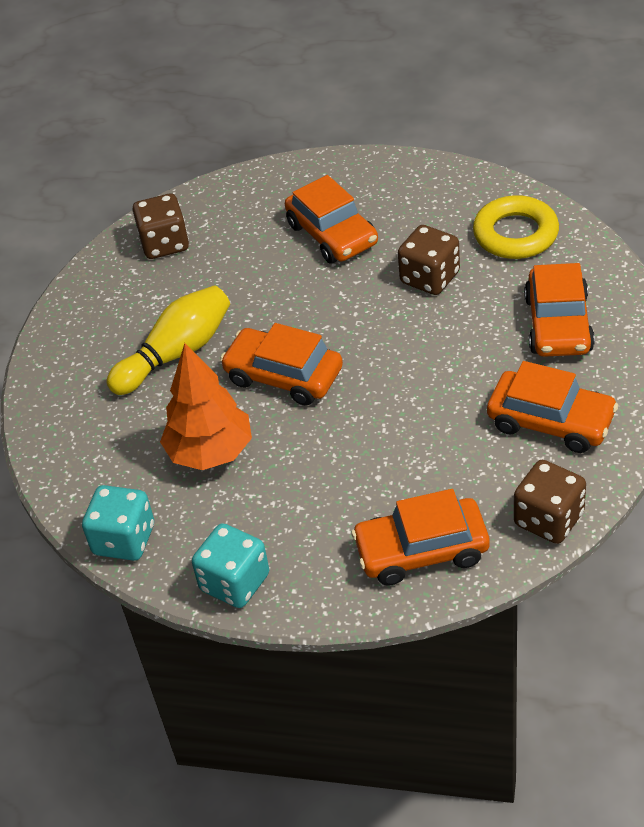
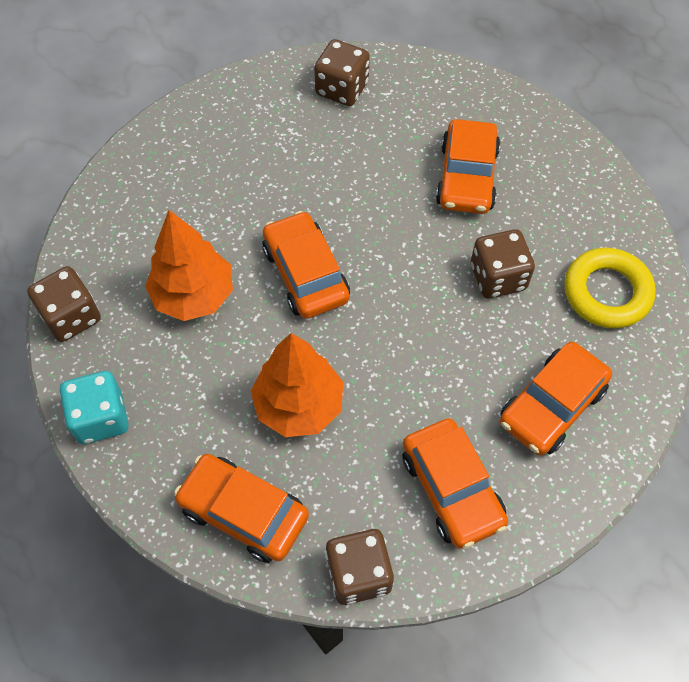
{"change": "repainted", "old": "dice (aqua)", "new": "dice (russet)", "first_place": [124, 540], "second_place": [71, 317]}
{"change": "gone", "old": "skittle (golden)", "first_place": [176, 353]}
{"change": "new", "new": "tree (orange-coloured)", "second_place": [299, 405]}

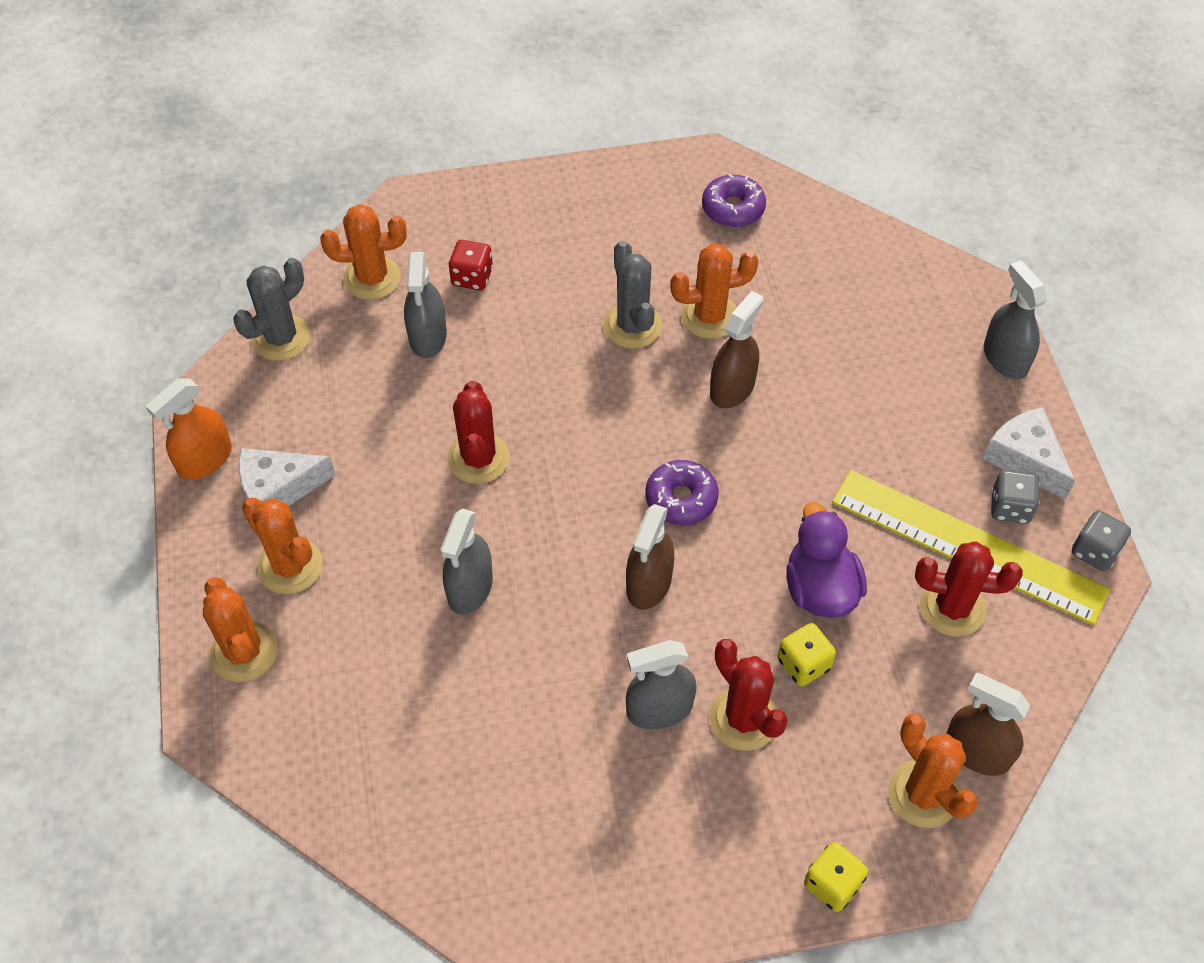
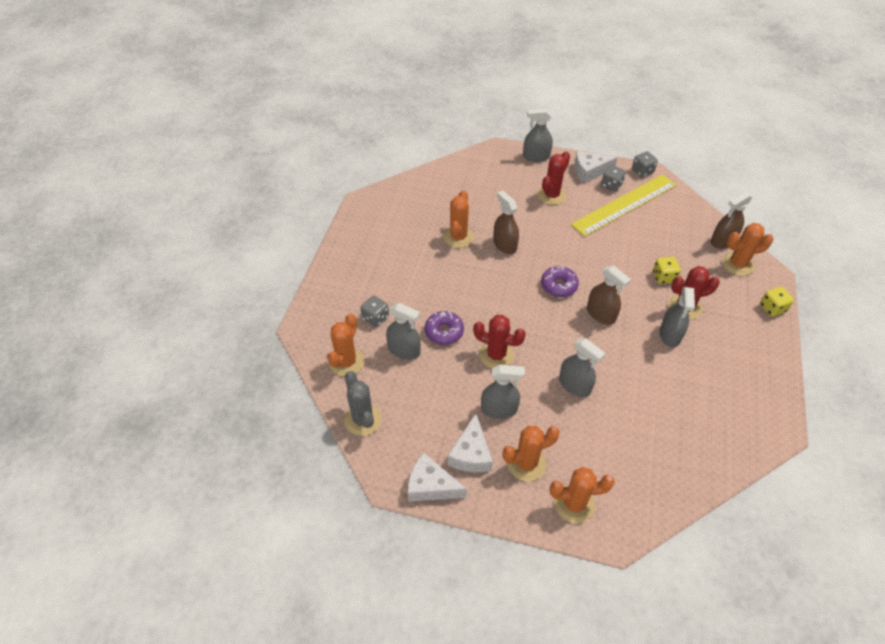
{"change": "swapped", "old": "spray cleaner (orange-coloured)", "new": "cheese (white)", "first_place": [205, 459], "second_place": [431, 486]}
{"change": "repainted", "old": "dice (red)", "new": "dice (ash-grey)", "first_place": [472, 277], "second_place": [375, 318]}
{"change": "gone", "old": "prickly plant (ash-grey)", "first_place": [632, 326]}
{"change": "shifted", "old": "glazed donut (purple)", "first_place": [733, 208], "second_place": [444, 332]}
{"change": "gone", "old": "toy duck (purple)", "first_place": [820, 589]}
{"change": "shifted", "old": "prickly plant (red)", "first_place": [952, 607], "second_place": [551, 195]}
{"change": "new", "new": "spray cleaner (ash-grey)", "second_place": [499, 409]}

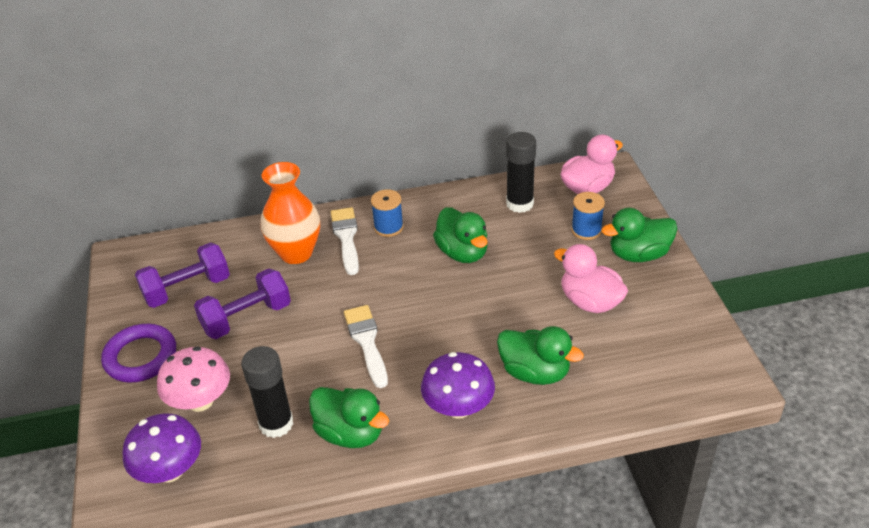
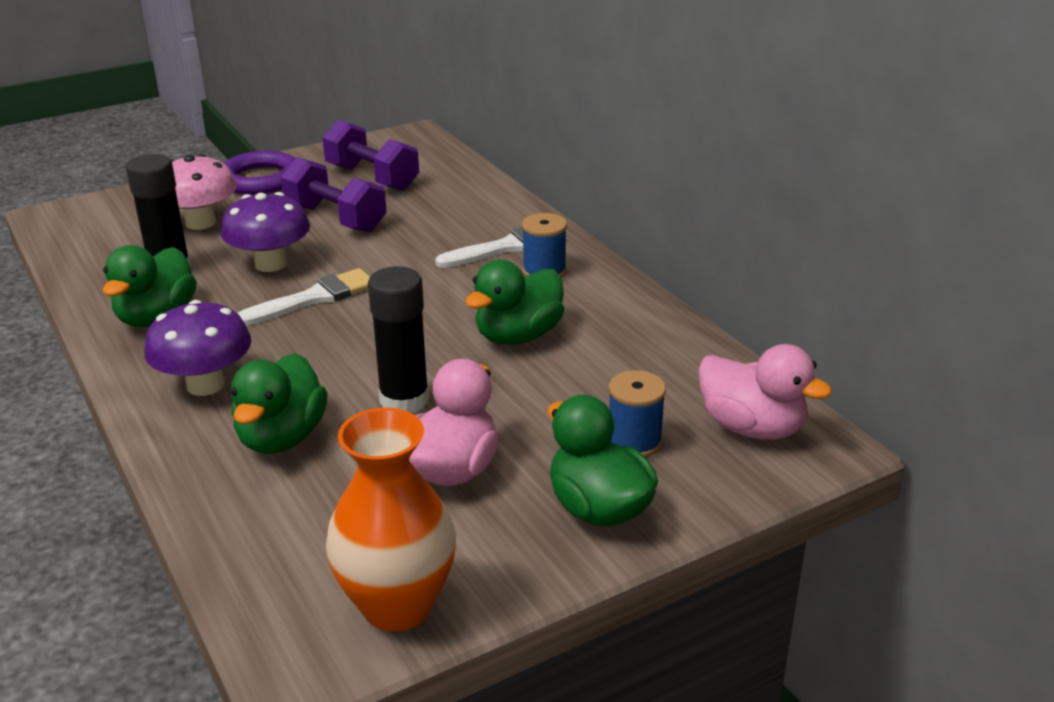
{"change": "shifted", "old": "toadstool (purple)", "first_place": [170, 470], "second_place": [270, 264]}
{"change": "shifted", "old": "tall vase (orange-coloured)", "first_place": [296, 253], "second_place": [397, 605]}
{"change": "shifted", "old": "stick of glue (ebony)", "first_place": [519, 204], "second_place": [404, 400]}

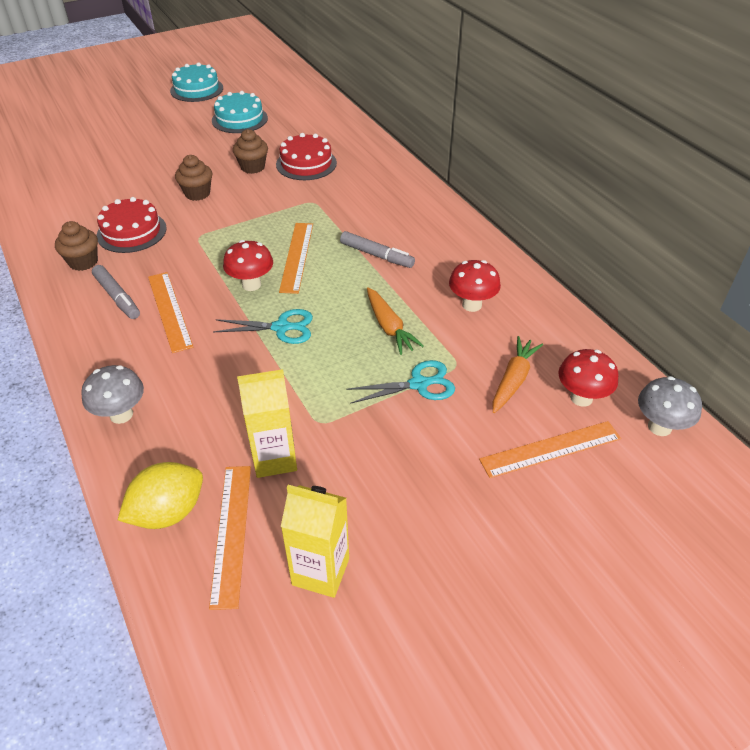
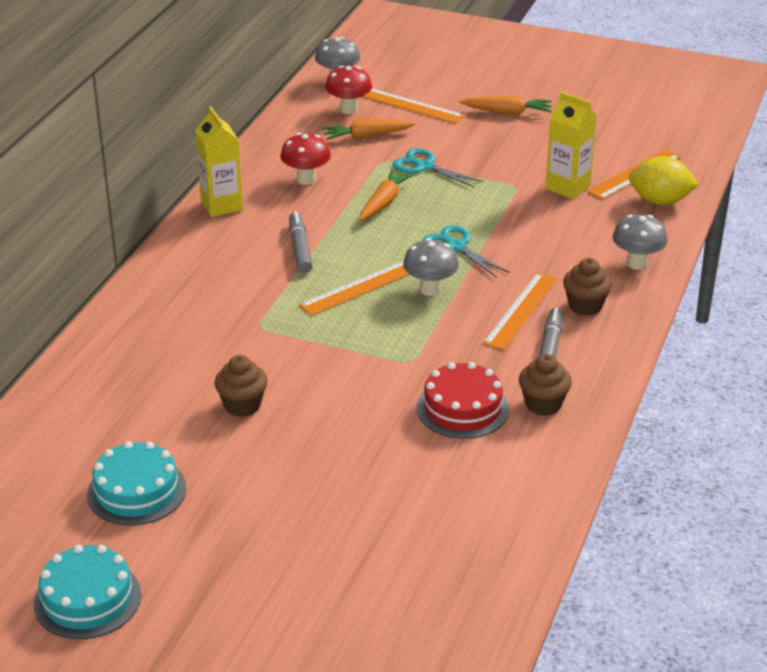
{"change": "shifted", "old": "cupcake (russet)", "first_place": [197, 193], "second_place": [585, 306]}
{"change": "repainted", "old": "toadstool (red)", "new": "toadstool (ash-grey)", "first_place": [251, 284], "second_place": [430, 289]}
{"change": "gone", "old": "cake (red)", "first_place": [306, 164]}
{"change": "shifted", "old": "carton (golden)", "first_place": [320, 571], "second_place": [221, 205]}
{"change": "new", "new": "root vegetable (orange-coloured)", "second_place": [507, 112]}

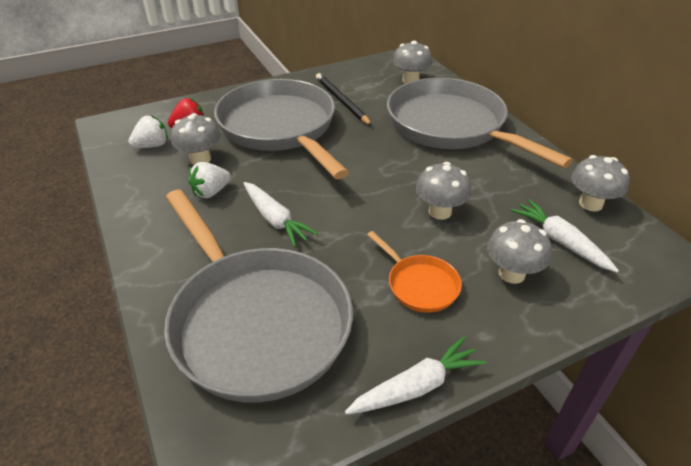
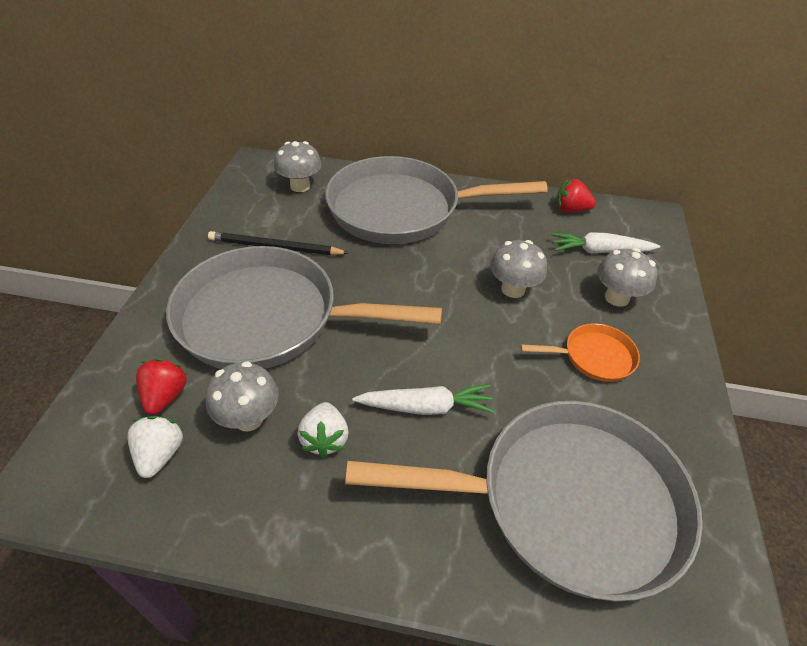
{"change": "gone", "old": "root vegetable (white)", "first_place": [416, 386]}
{"change": "swapped", "old": "toadstool (ash-grey)", "new": "toy strawberry (red)", "first_place": [590, 204], "second_place": [571, 209]}

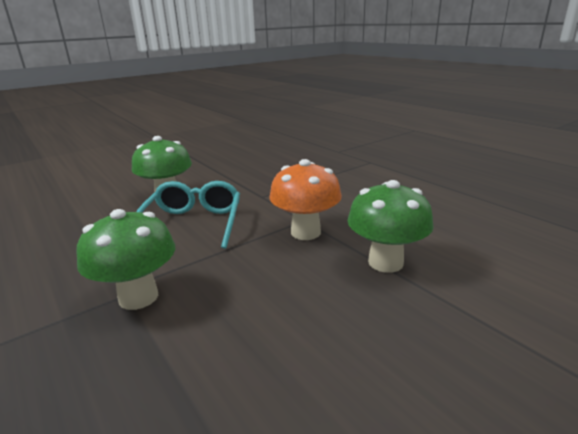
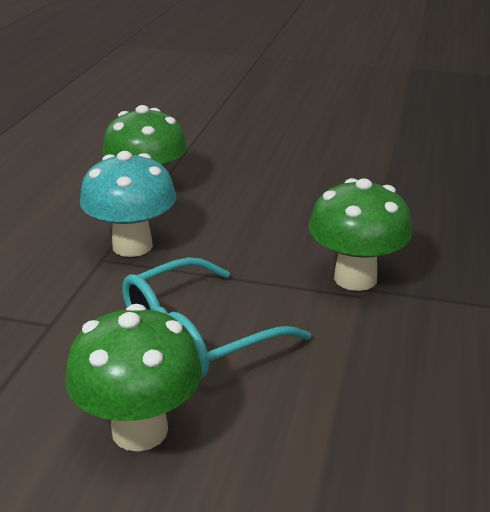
{"change": "repainted", "old": "toadstool (orange-coloured)", "new": "toadstool (aqua)", "first_place": [305, 232], "second_place": [132, 246]}

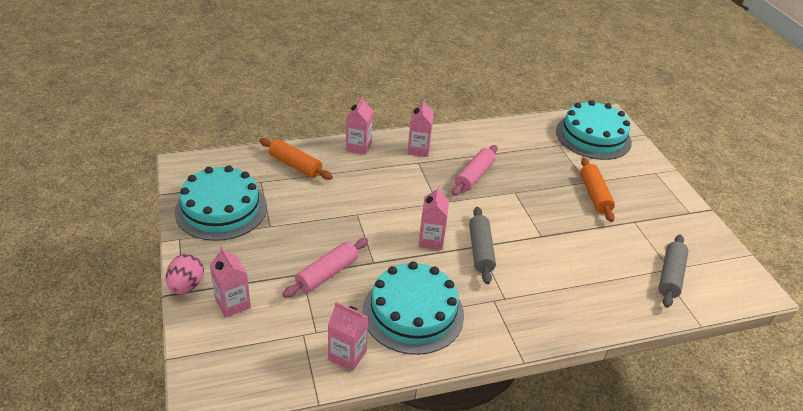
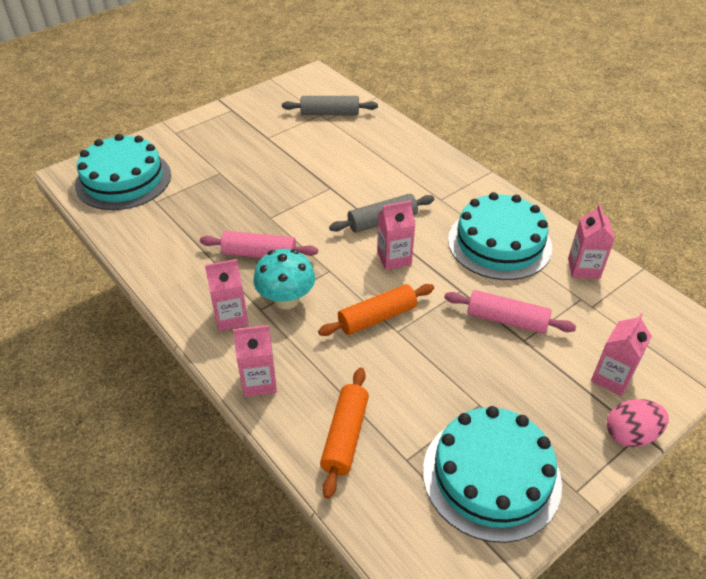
{"change": "shifted", "old": "rolling pin (orange-coloured)", "first_place": [594, 195], "second_place": [377, 317]}
{"change": "new", "new": "toadstool (aqua)", "second_place": [286, 299]}

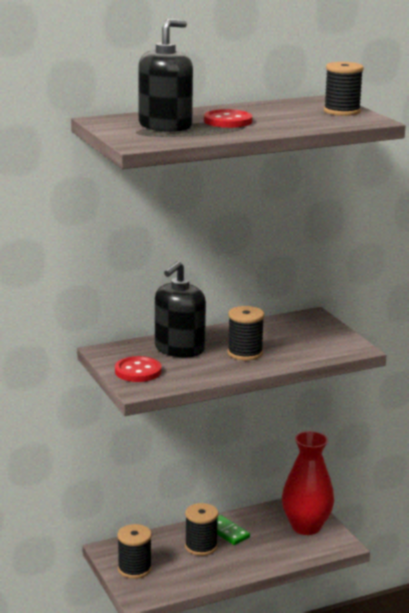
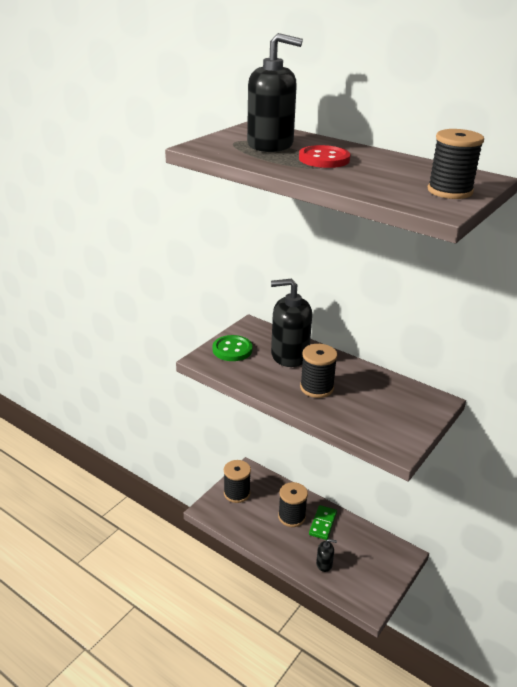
{"change": "repainted", "old": "sewing button (red)", "new": "sewing button (green)", "first_place": [138, 371], "second_place": [232, 350]}
{"change": "gone", "old": "tall vase (red)", "first_place": [306, 527]}
{"change": "new", "new": "pump bottle (ebony)", "second_place": [324, 564]}

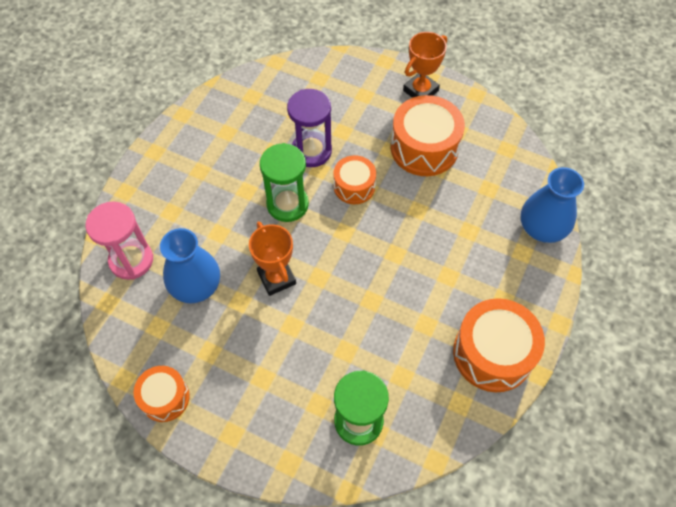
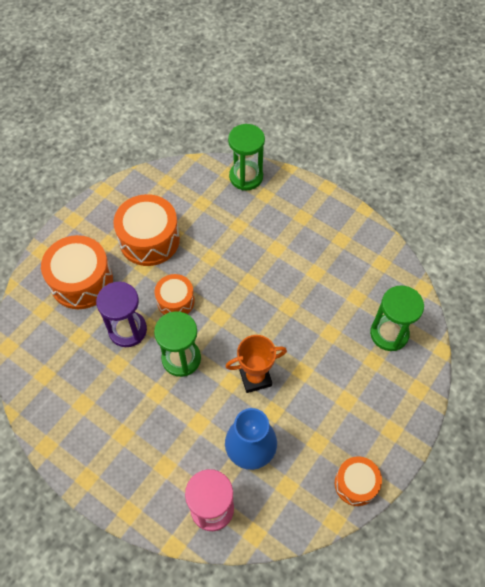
{"change": "gone", "old": "prize cup (orange-coloured)", "first_place": [420, 90]}
{"change": "shifted", "old": "snare drum (orange-coloured)", "first_place": [492, 353], "second_place": [81, 281]}
{"change": "swapped", "old": "tall vase (royal blue)", "new": "sand timer (green)", "first_place": [542, 227], "second_place": [246, 177]}

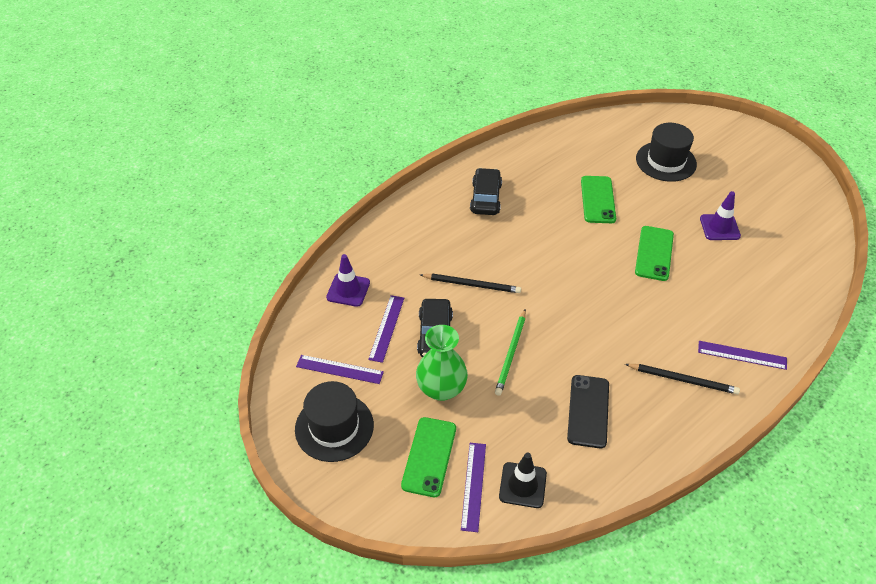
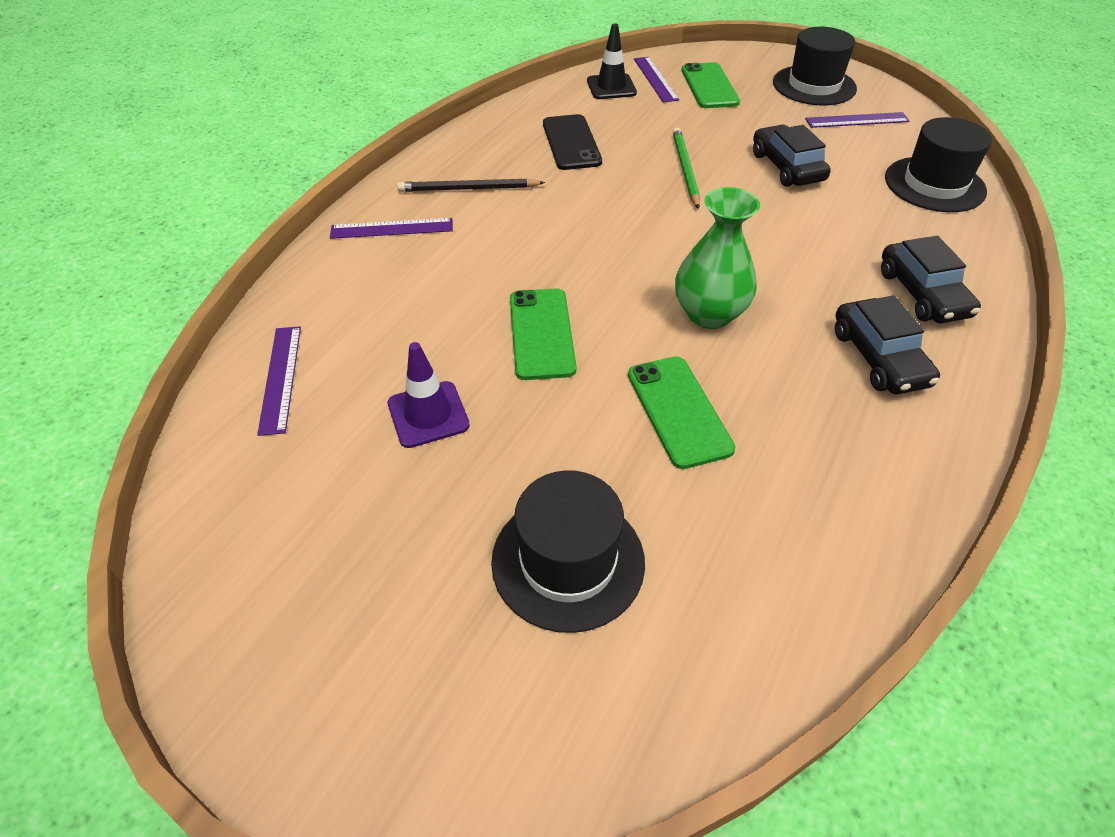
{"change": "swapped", "old": "road cone (purple)", "new": "top hat (ebony)", "first_place": [348, 290], "second_place": [934, 184]}
{"change": "shifted", "old": "ruler (purple)", "first_place": [386, 328], "second_place": [281, 378]}
{"change": "shifted", "old": "tall vase (green)", "first_place": [441, 389], "second_place": [709, 314]}
{"change": "gone", "old": "wooden pencil (ebony)", "first_place": [472, 285]}
{"change": "new", "new": "toy car (ebony)", "second_place": [922, 294]}

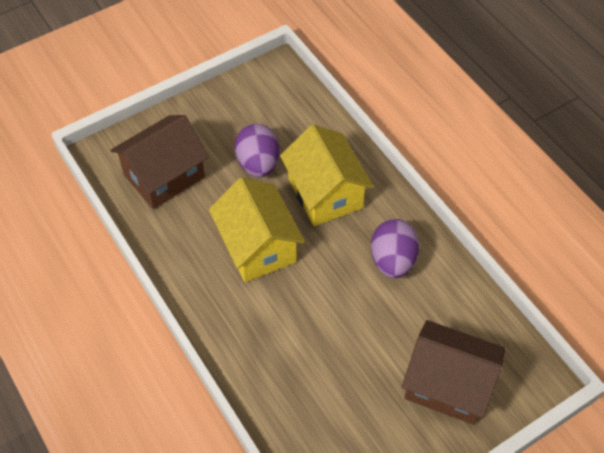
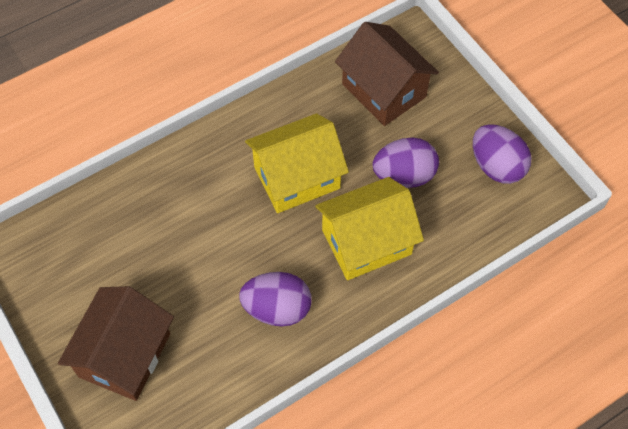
{"change": "new", "new": "egg shape (purple)", "second_place": [496, 166]}

